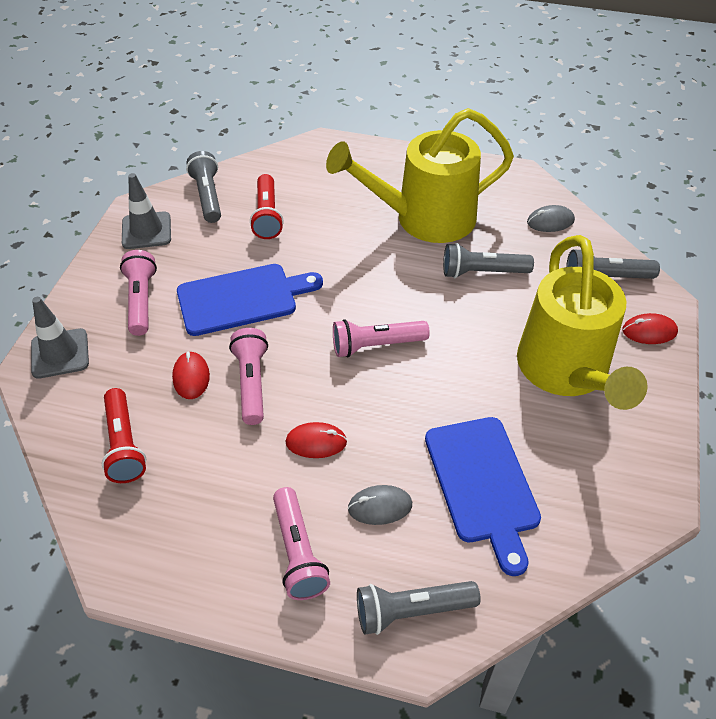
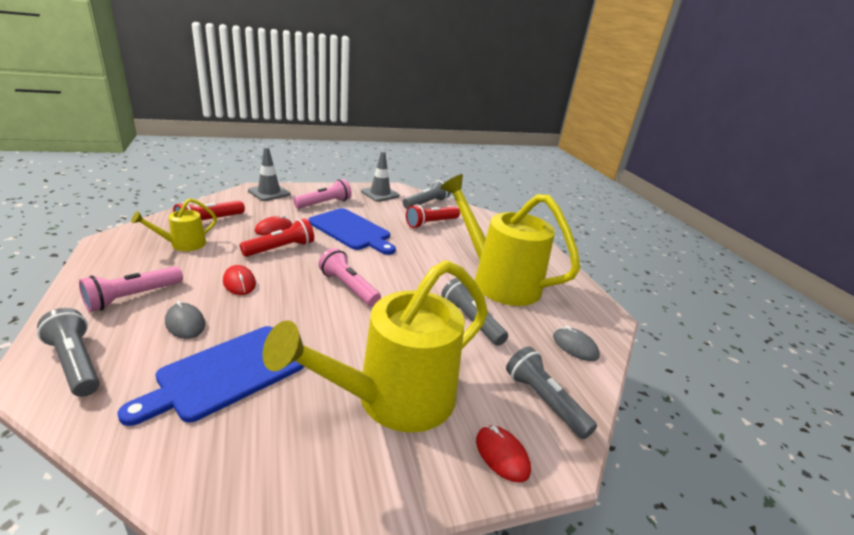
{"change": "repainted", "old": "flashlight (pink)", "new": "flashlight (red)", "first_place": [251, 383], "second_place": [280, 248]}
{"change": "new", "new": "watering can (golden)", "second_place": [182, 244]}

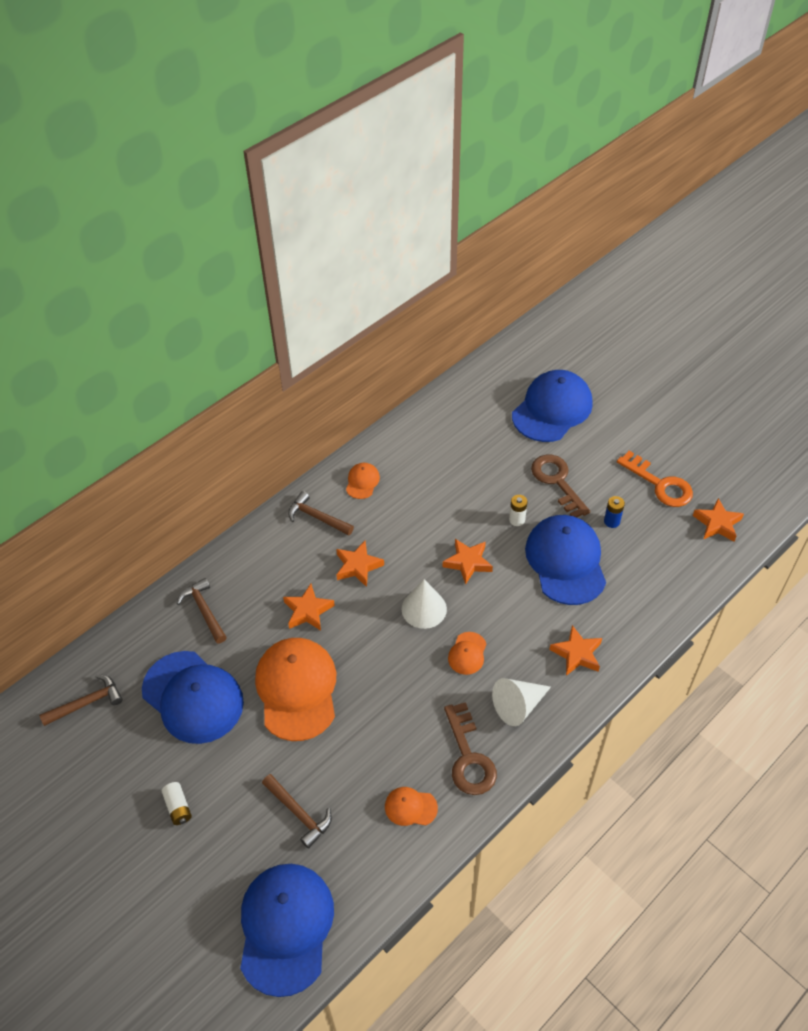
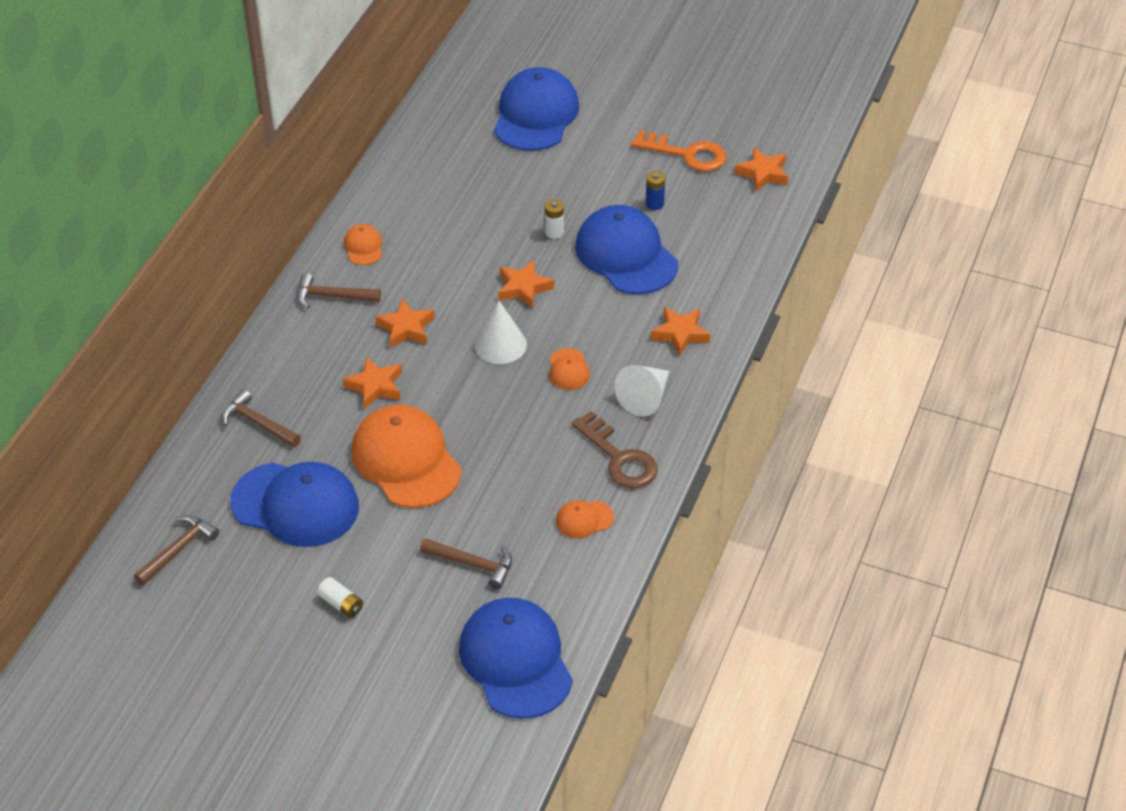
{"change": "gone", "old": "latchkey (russet)", "first_place": [557, 482]}

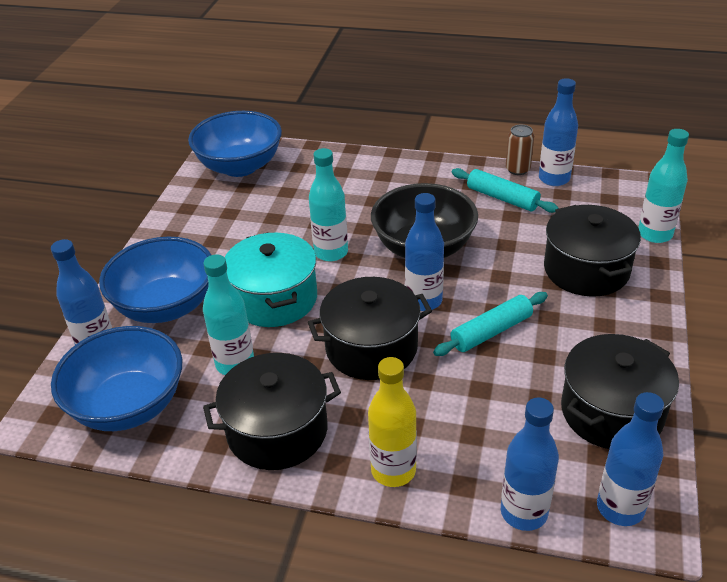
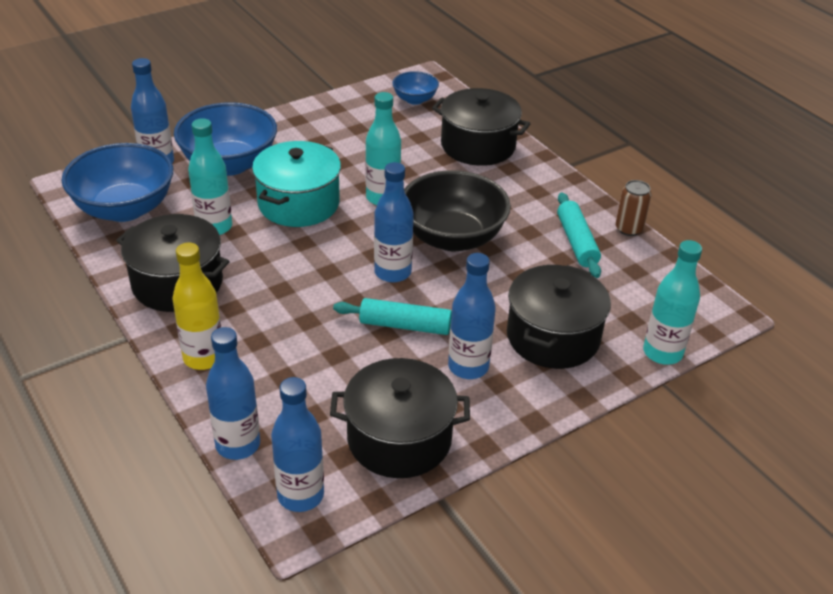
{"change": "scaled", "old": "bowl (royal blue)", "first_place": [240, 166], "second_place": [415, 99], "factor": 0.51}
{"change": "shifted", "old": "cooking pot (ebony)", "first_place": [371, 347], "second_place": [478, 146]}
{"change": "shifted", "old": "drink bottle (royal blue)", "first_place": [554, 179], "second_place": [468, 367]}

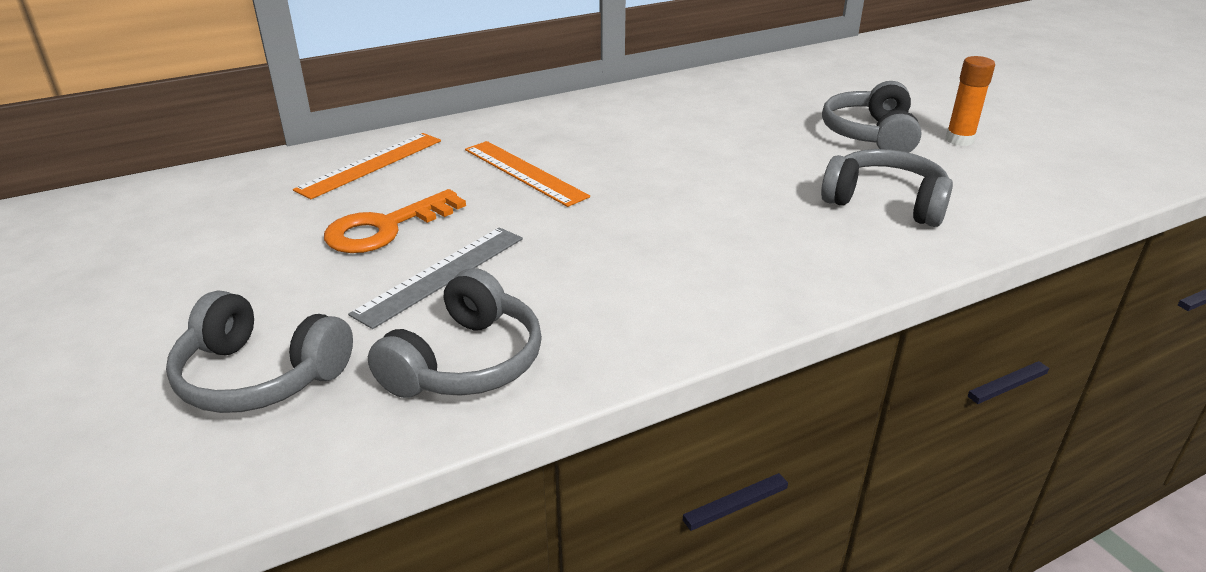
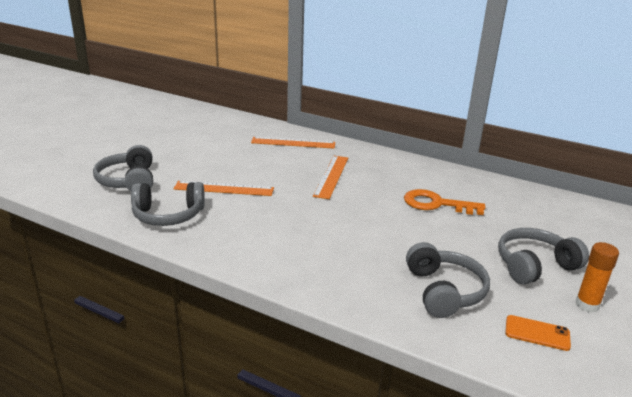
{"change": "shifted", "old": "latchkey (orange-coloured)", "first_place": [385, 228], "second_place": [436, 204]}
{"change": "repainted", "old": "ruler (ash-grey)", "new": "ruler (orange-coloured)", "first_place": [441, 275], "second_place": [224, 189]}
{"change": "new", "new": "mobile phone (orange-coloured)", "second_place": [537, 333]}

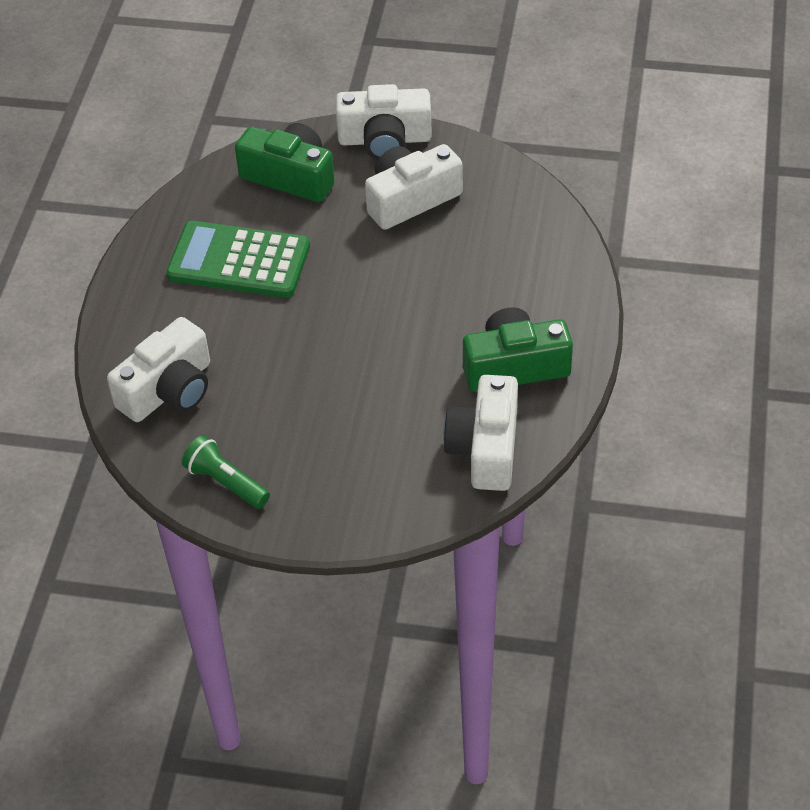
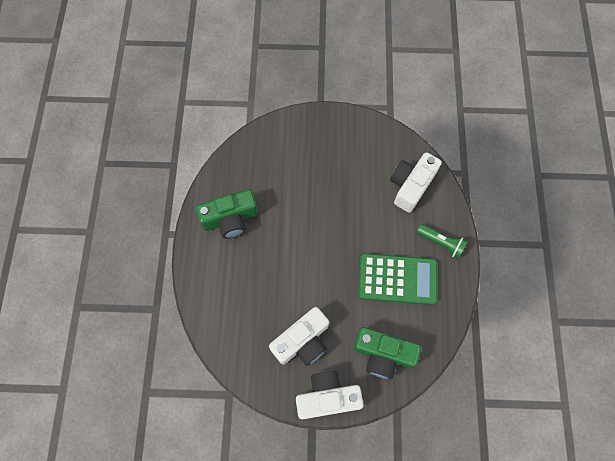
{"change": "shifted", "old": "flashlight (green)", "first_place": [226, 483], "second_place": [441, 243]}
{"change": "gone", "old": "photo camera (white)", "first_place": [485, 448]}

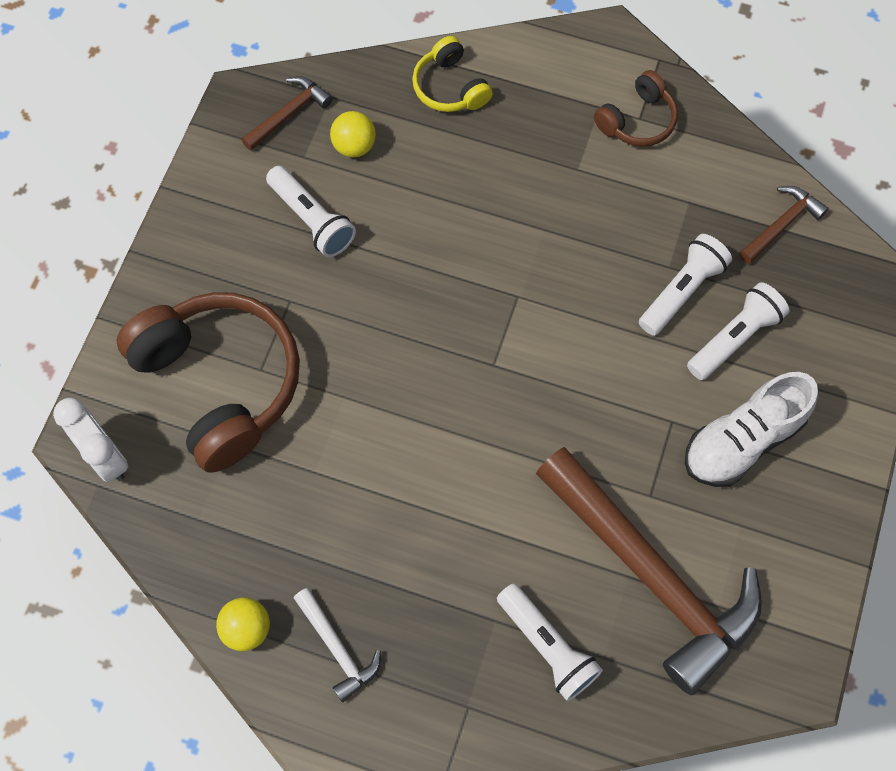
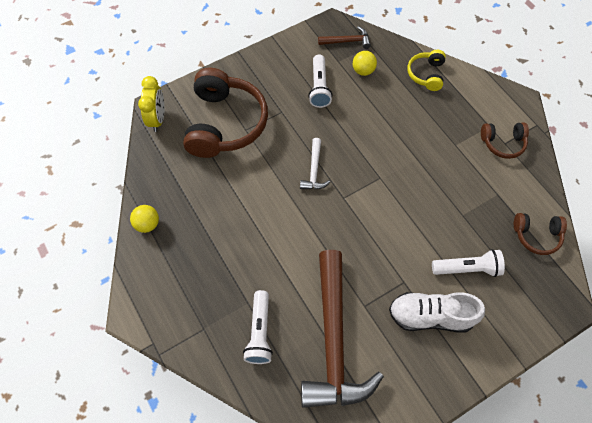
{"change": "repainted", "old": "bedside clock (white)", "new": "bedside clock (golden)", "first_place": [105, 456], "second_place": [157, 119]}
{"change": "shifted", "old": "carpenter's hammer (white)", "first_place": [337, 648], "second_place": [314, 170]}
{"change": "gone", "old": "flashlight (white)", "first_place": [681, 291]}
{"change": "swapped", "old": "carpenter's hammer (russet)", "new": "over-ear headphones (russet)", "first_place": [781, 224], "second_place": [536, 236]}

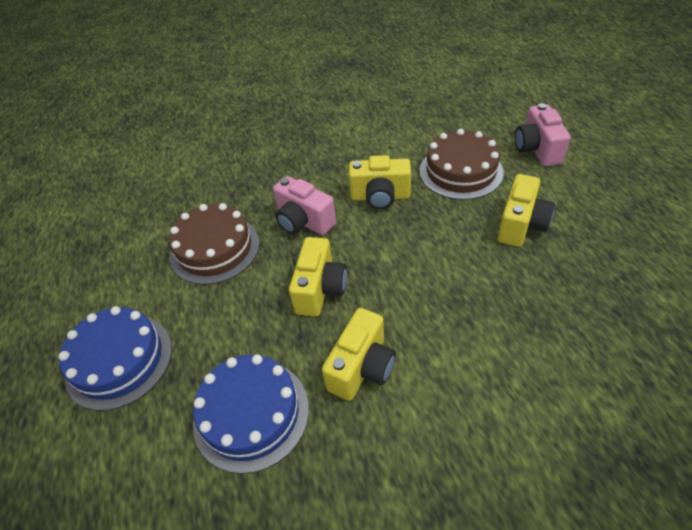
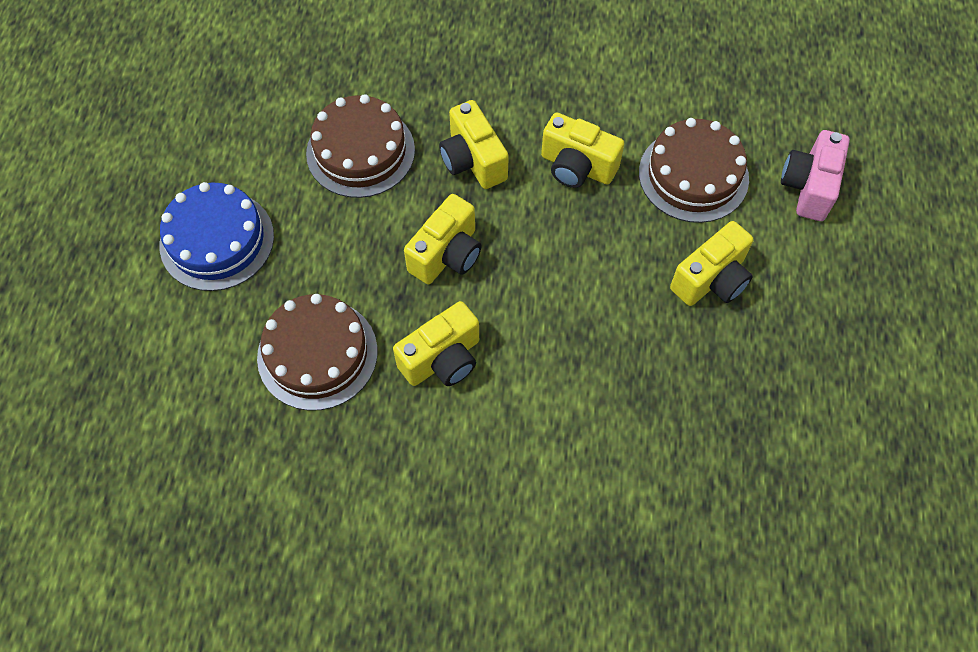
{"change": "repainted", "old": "cake (royal blue)", "new": "cake (russet)", "first_place": [251, 414], "second_place": [317, 354]}
{"change": "repainted", "old": "photo camera (pink)", "new": "photo camera (golden)", "first_place": [304, 221], "second_place": [473, 160]}

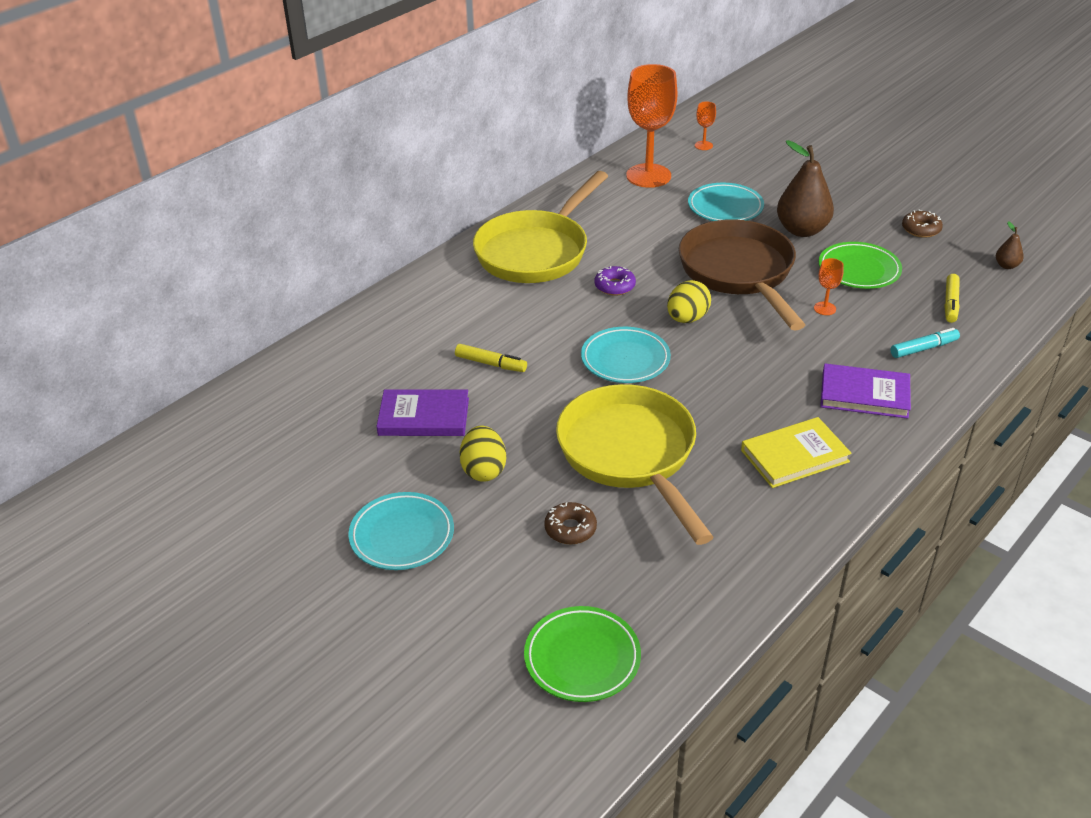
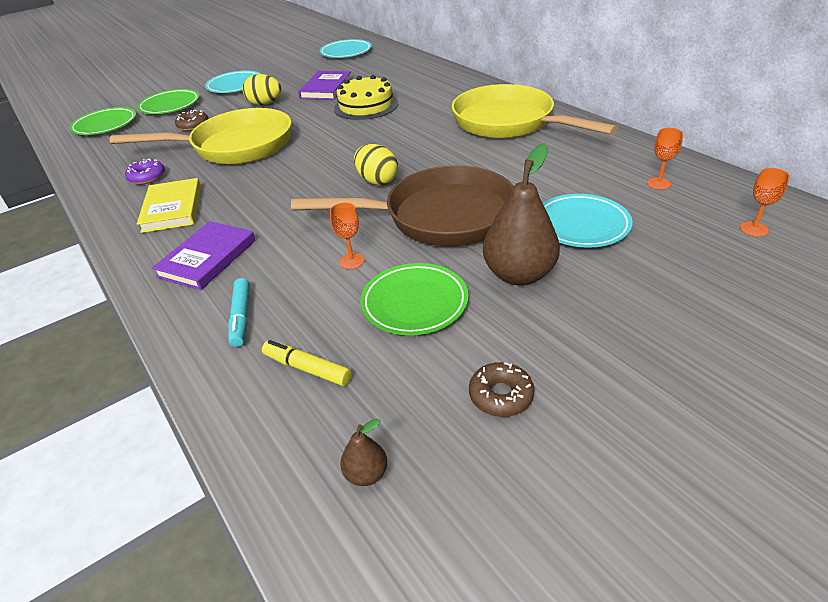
{"change": "swapped", "old": "marker (golden)", "new": "cake (golden)", "first_place": [491, 364], "second_place": [366, 106]}
{"change": "shifted", "old": "flat dish (aqua)", "first_place": [625, 359], "second_place": [346, 52]}
{"change": "shifted", "old": "glazed donut (purple)", "first_place": [614, 286], "second_place": [147, 177]}
{"change": "scaled", "old": "goblet (orange-coloured)", "first_place": [648, 176], "second_place": [658, 183], "factor": 0.42}
{"change": "new", "new": "flat dish (green)", "second_place": [170, 105]}

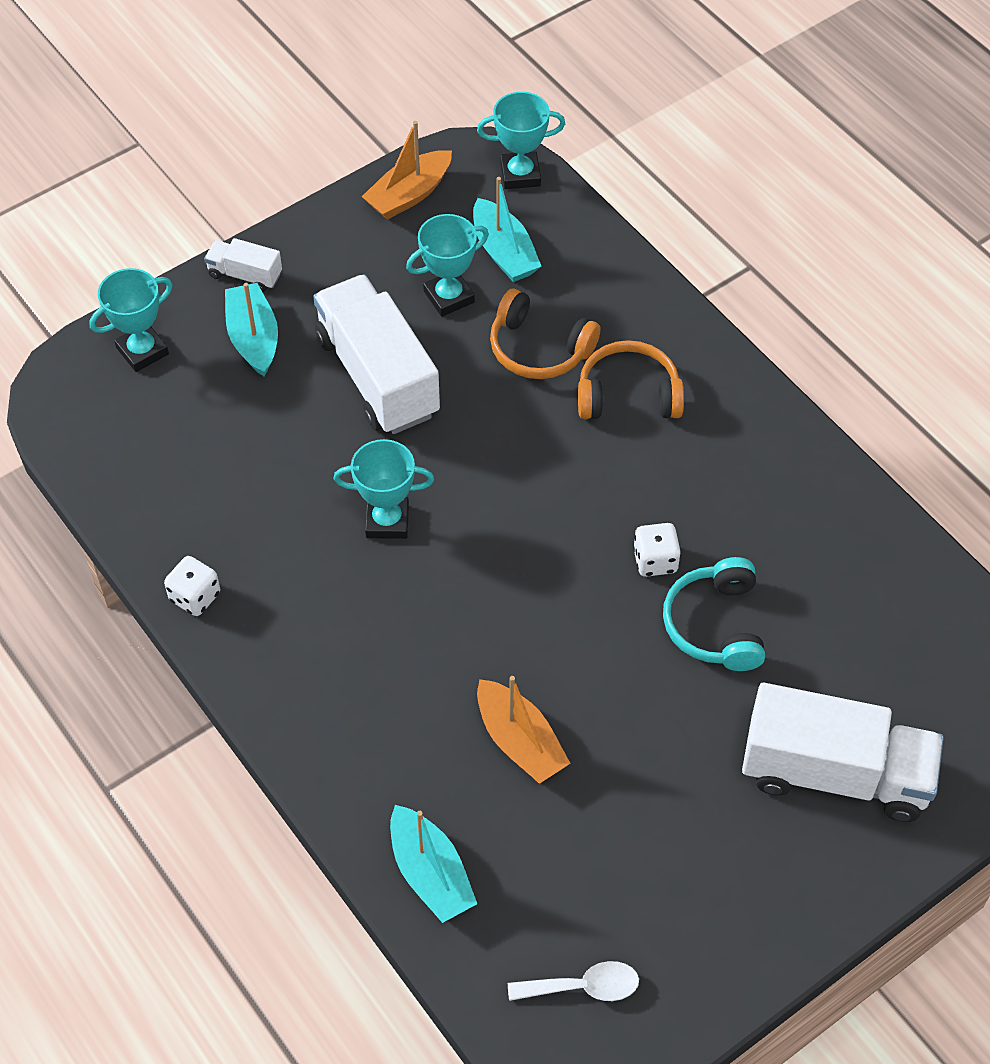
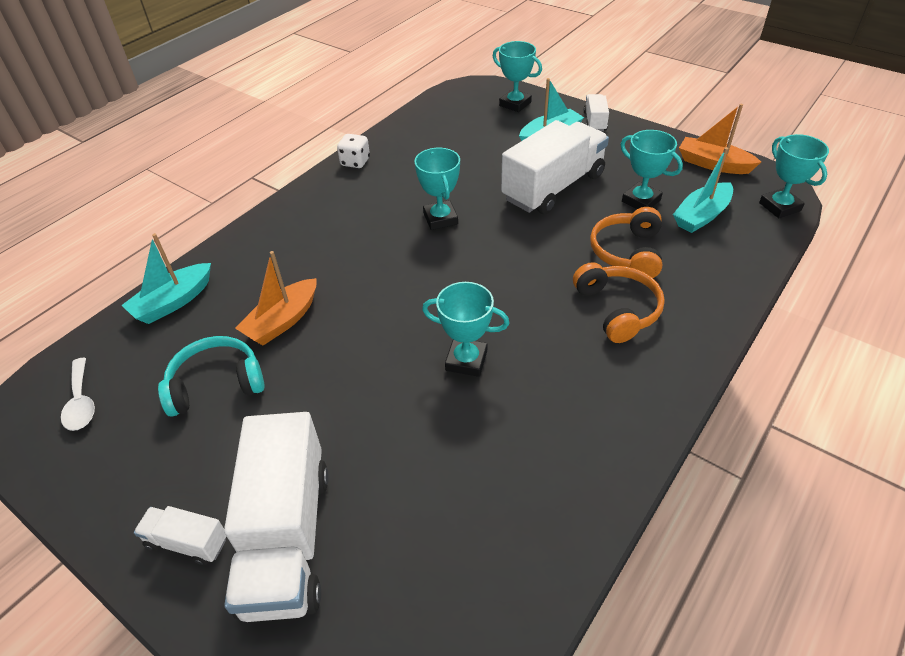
{"change": "swapped", "old": "dice (white)", "new": "prize cup (aqua)", "first_place": [655, 561], "second_place": [466, 360]}
{"change": "shifted", "old": "over-ear headphones (aqua)", "first_place": [715, 625], "second_place": [216, 384]}
{"change": "new", "new": "lorry (white)", "second_place": [187, 542]}

